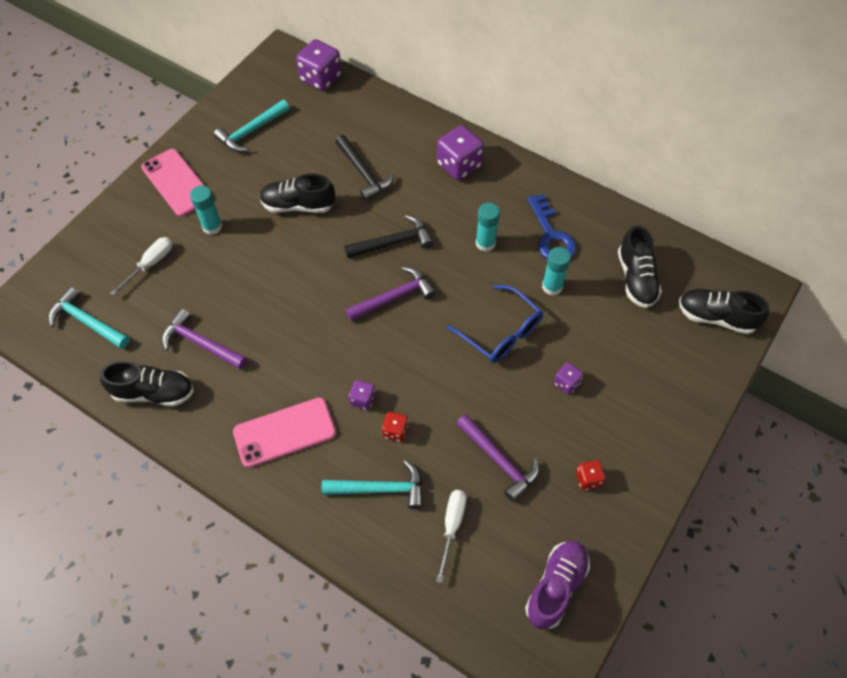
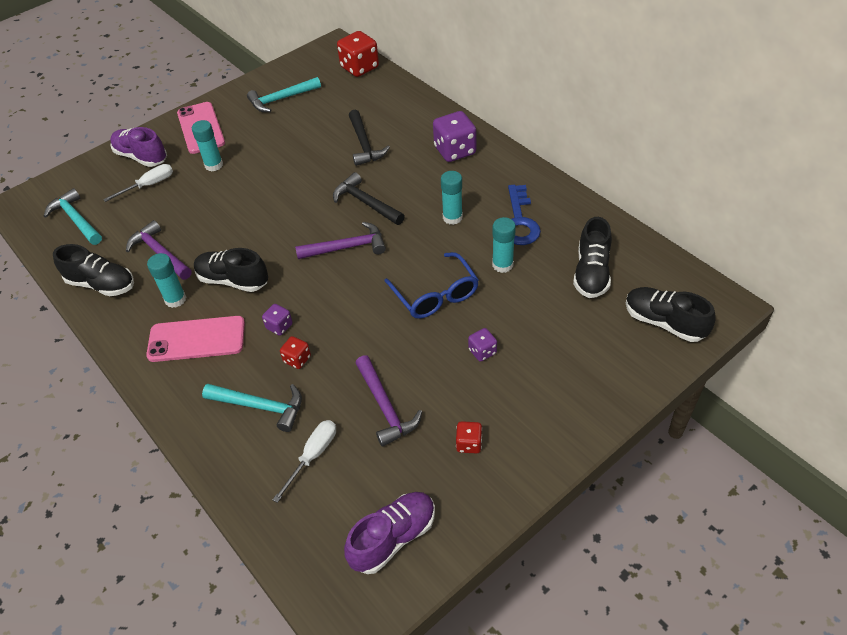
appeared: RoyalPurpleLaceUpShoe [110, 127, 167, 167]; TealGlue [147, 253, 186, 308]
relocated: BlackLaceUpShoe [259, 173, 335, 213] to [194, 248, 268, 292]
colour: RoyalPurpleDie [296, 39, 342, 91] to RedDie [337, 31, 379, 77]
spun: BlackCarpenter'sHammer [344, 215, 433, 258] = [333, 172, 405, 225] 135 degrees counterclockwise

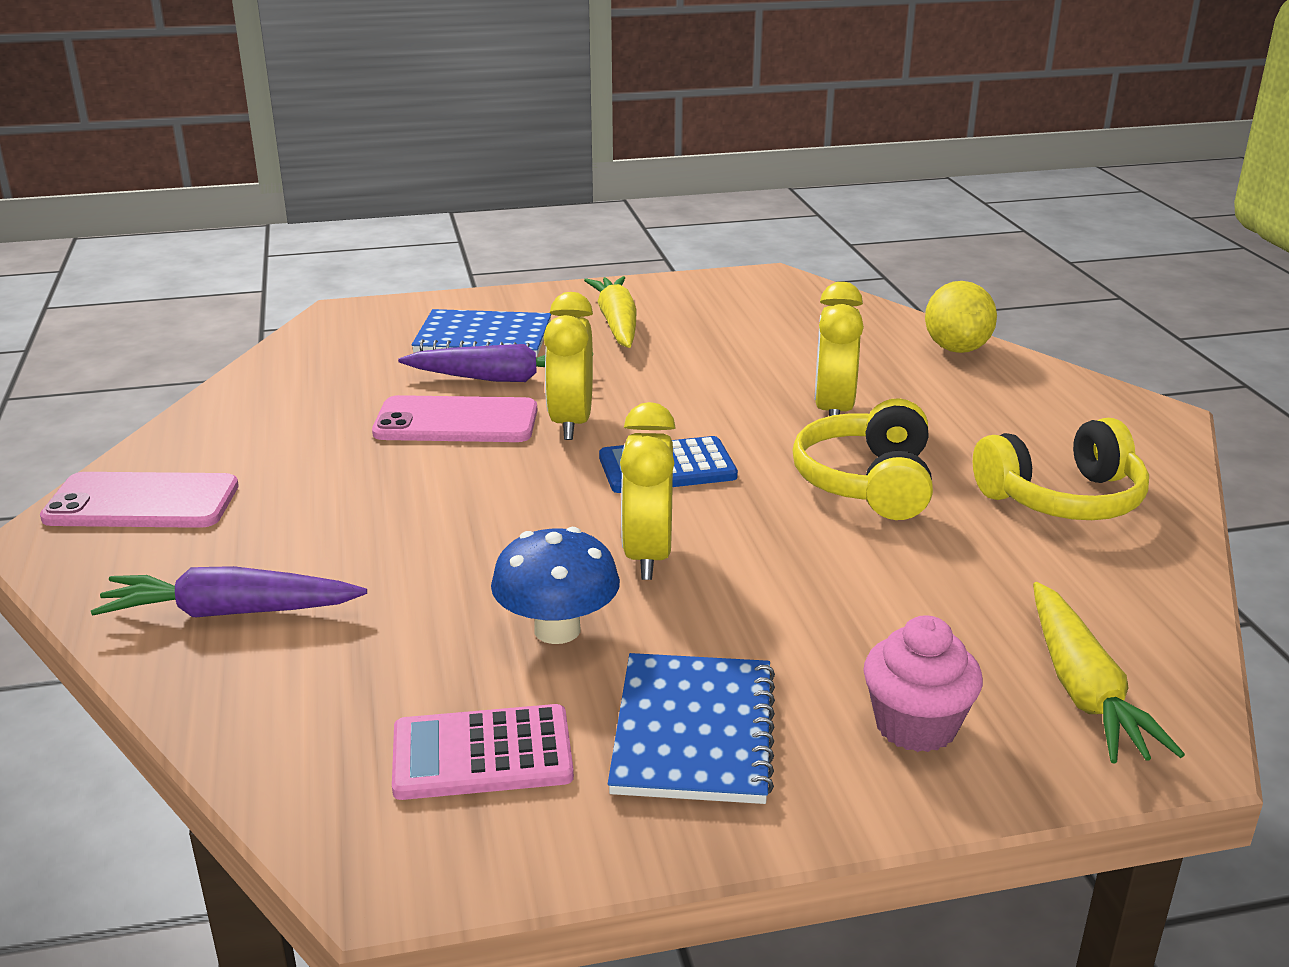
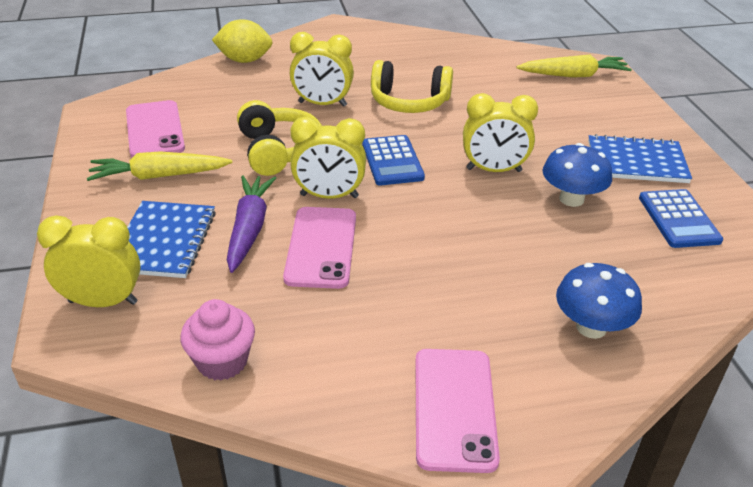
appeared: GoldenBedsideClock [37, 215, 141, 307]; PinkPhone [126, 100, 185, 157]
relocated: PinkMuffin [863, 615, 983, 752] to [180, 299, 255, 381]; GoldenOverEarHeadphones [973, 418, 1149, 520] to [237, 100, 322, 176]
exchanged: RoyalPurpleCarrot [91, 566, 367, 617] to CobaltToadstool [556, 263, 642, 339]
colour: PinkAddingMachine [392, 704, 574, 800] to CobaltAddingMachine [639, 189, 723, 248]

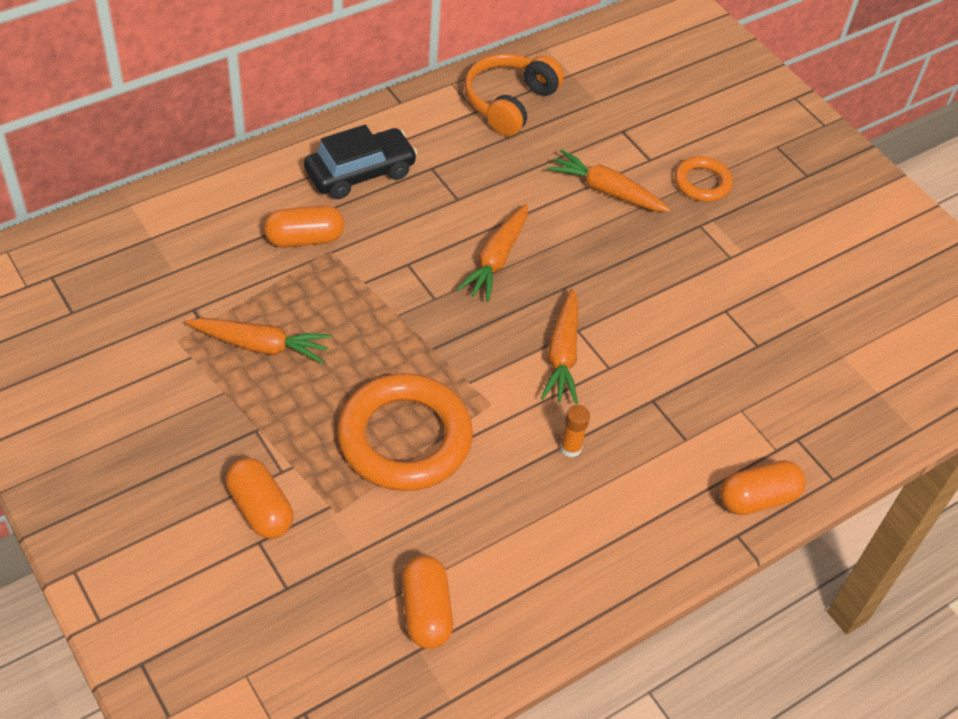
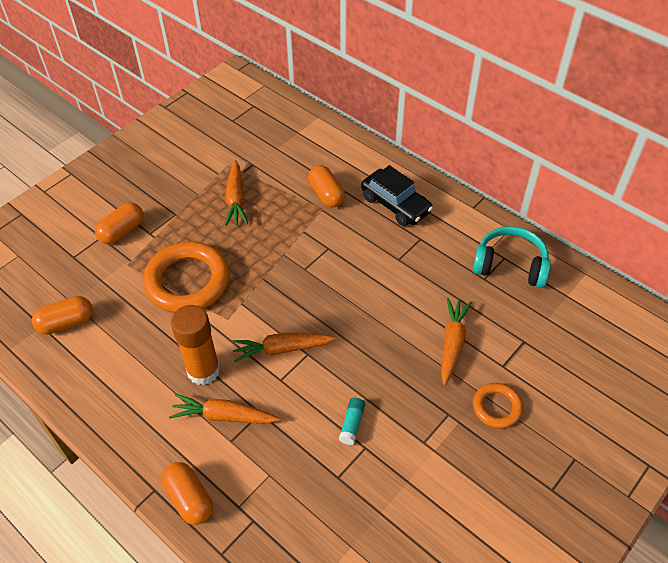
appeared: TealGlue [339, 398, 365, 445]
relocated: OrangeCarrot [457, 204, 528, 302] to [169, 394, 280, 424]
colour: OrangeOverEarHeadphones [464, 54, 564, 136] to TealOverEarHeadphones [472, 226, 551, 288]
size: OrangeGlue [560, 405, 590, 457] = [171, 305, 220, 385] x2.17

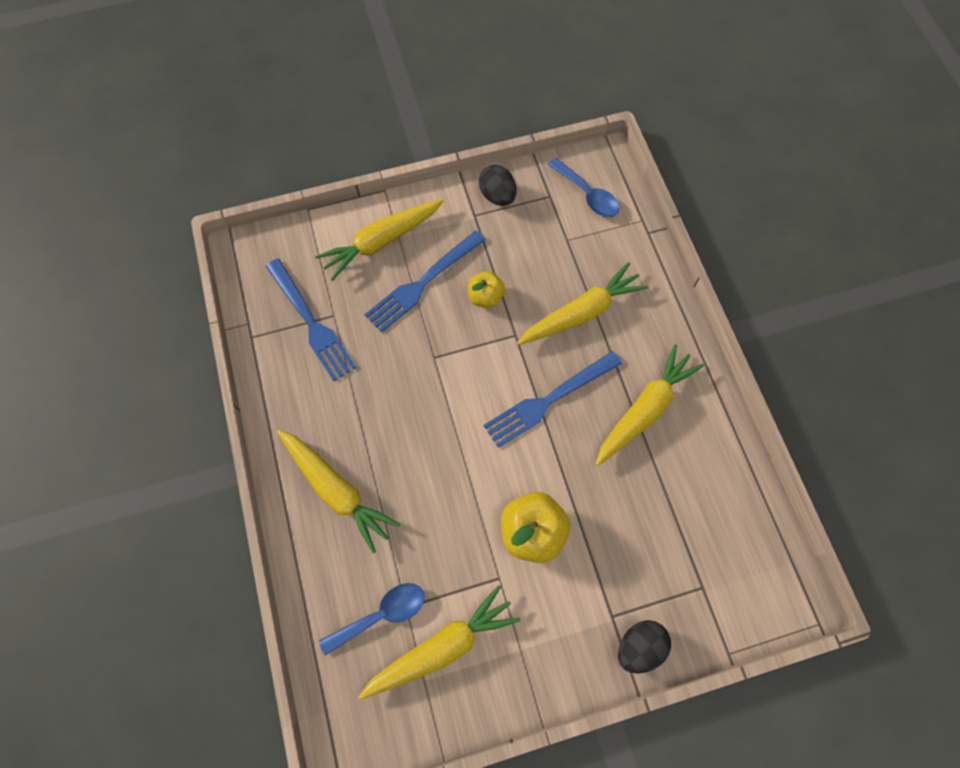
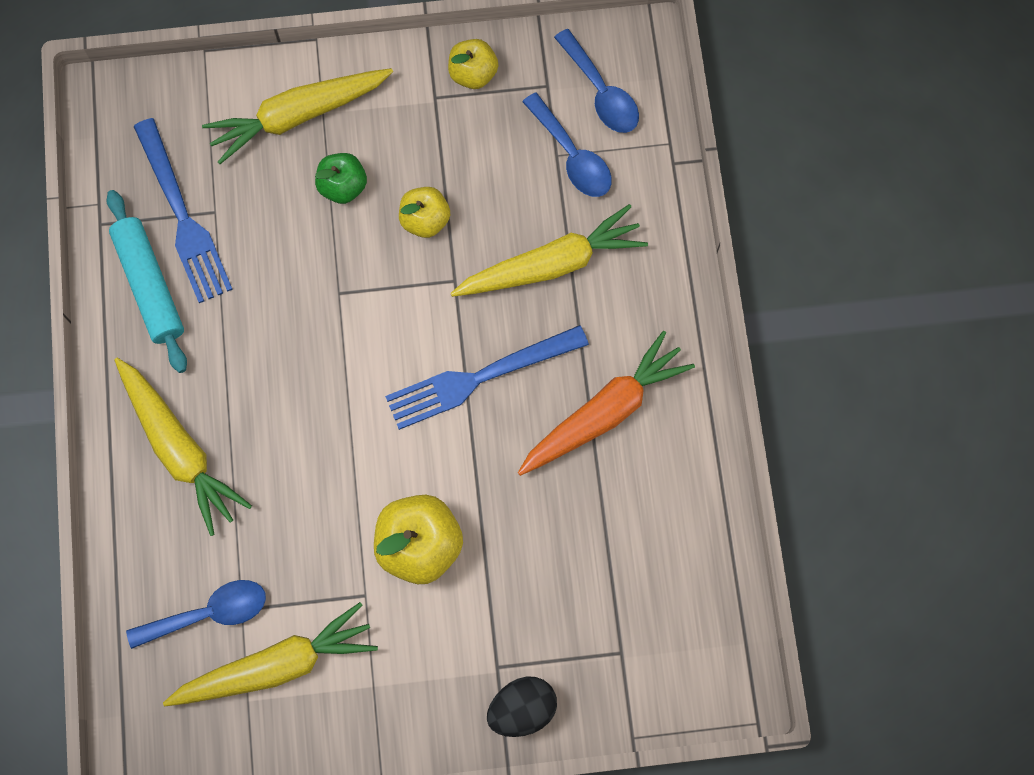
appeared: TealPastryRoller [107, 190, 187, 373]; CobaltSpoon [522, 92, 612, 197]
exchanged: CobaltTableFork [364, 230, 486, 333] to LeafGreenAppleFruit [315, 153, 367, 204]; BlackToyEgg [479, 165, 517, 206] to GoldenAppleFruit [448, 39, 498, 89]
colour: GoldenCarrot [596, 344, 704, 466] to OrangeCarrot [518, 331, 695, 476]

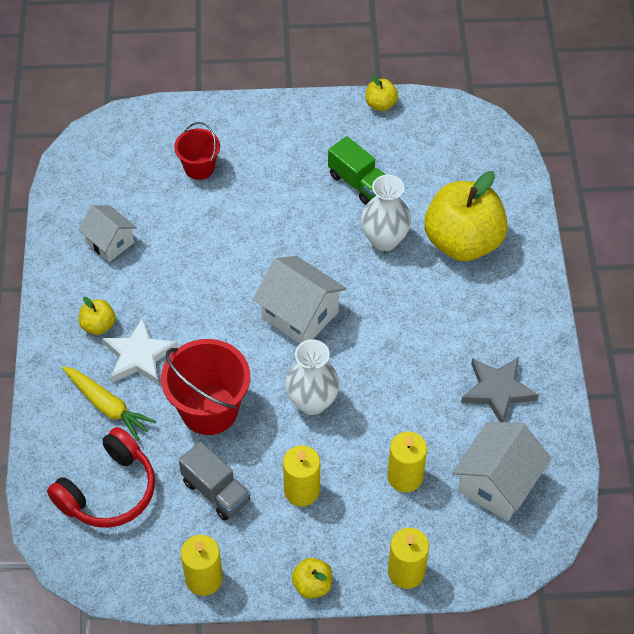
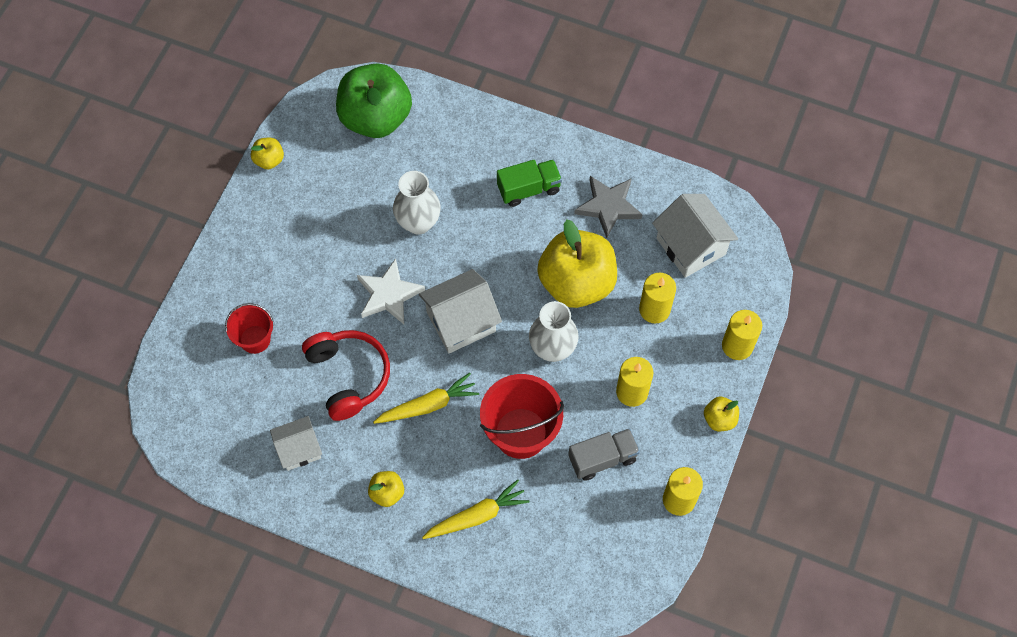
appeared: LeafGreenAppleFruit [336, 63, 412, 138]; GoldenCarrot [373, 373, 479, 424]
relocated: RedOverEarHeadphones [47, 427, 155, 528] to [302, 330, 390, 421]; PureWhiteStar [102, 318, 178, 385] to [357, 258, 425, 324]; LeafGreenLorry [328, 136, 386, 205] to [497, 159, 562, 207]; GoldenAppleFruit [424, 171, 508, 261] to [537, 220, 617, 308]

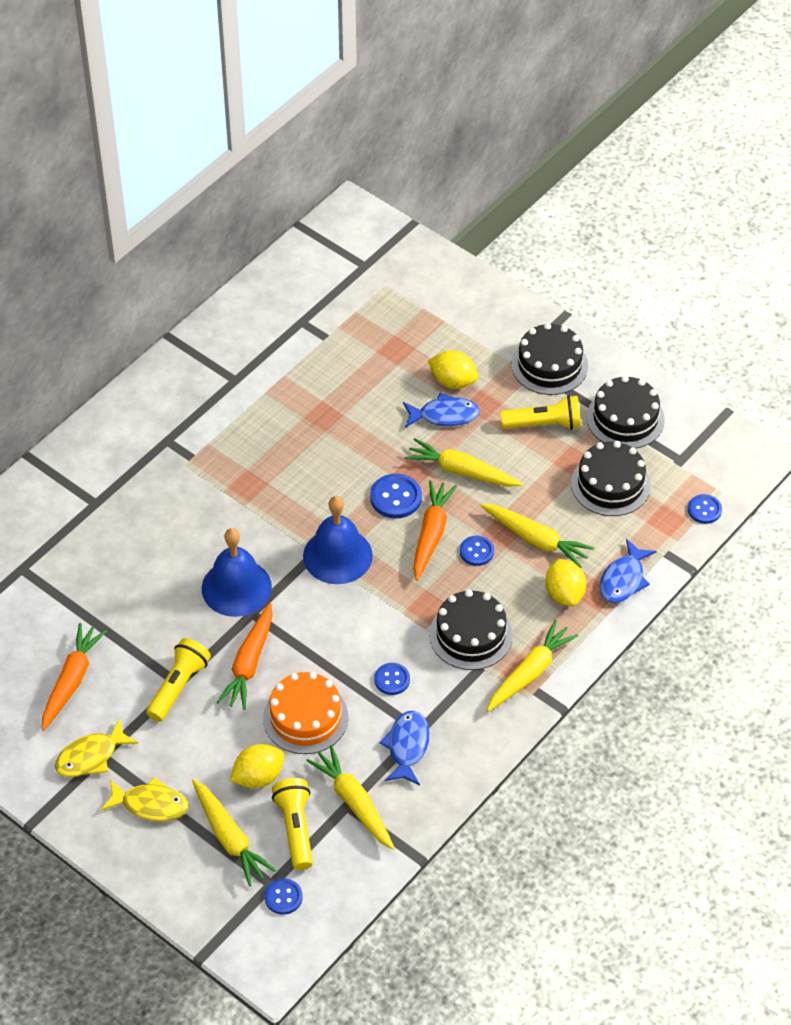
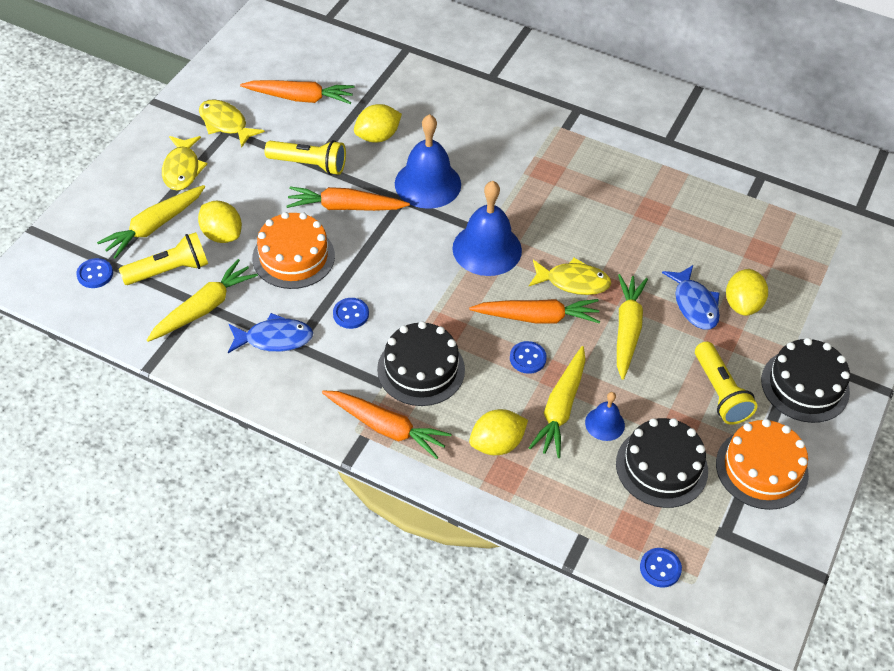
missing: CobaltFish [600, 539, 657, 603]
appeared: GoldenToyLemon [354, 104, 402, 142]; CobaltHandBell [585, 392, 625, 441]
exchanged: CobaltSewingButton [370, 474, 422, 518] to GoldenFish [529, 258, 612, 295]
colour: GoldenCarrot [487, 620, 579, 712] to OrangeCarrot [322, 391, 452, 459]; BlackLayerCake [587, 375, 665, 449] to OrangeLayerCake [716, 419, 809, 510]

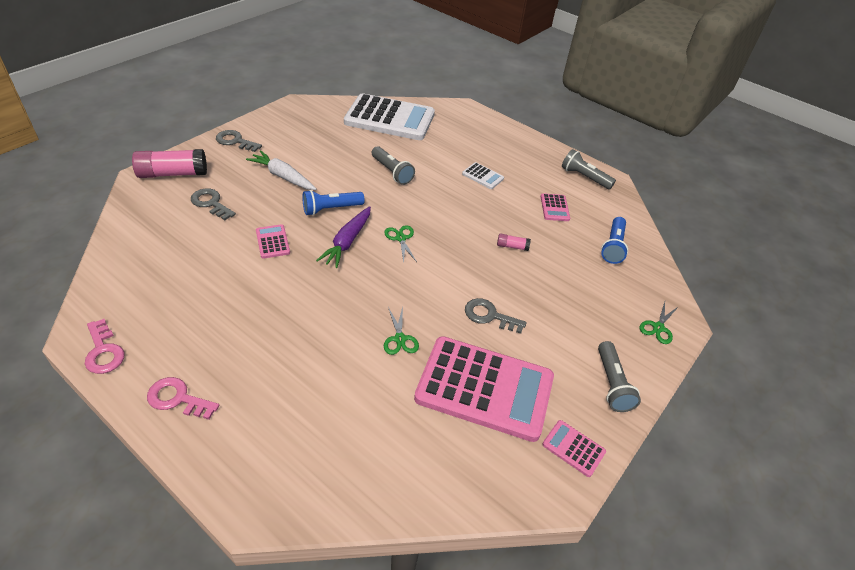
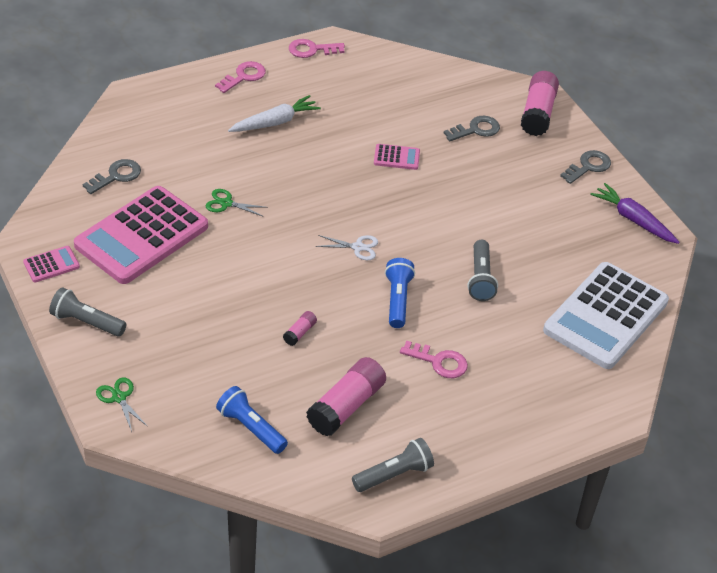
relocated: PureWhiteCarrot [246, 150, 317, 190] to [228, 95, 321, 132]; CobaltPocketTorch [302, 190, 365, 216] to [385, 258, 415, 328]; RoyalPurpleCarrot [316, 206, 371, 268] to [590, 183, 680, 244]; AshGreyLatchkey [465, 298, 527, 334] to [82, 159, 141, 194]
exchanged: PureWhiteAddingMachine [462, 162, 504, 189] to PinkLatchkey [400, 341, 468, 378]; PinkAddingMachine [541, 193, 570, 221] to PinkGlue [306, 357, 386, 437]
colour: LeafGreenPairOfScissors [384, 225, 417, 263] to PureWhitePairOfScissors [316, 235, 378, 260]
spun: AshGreyPocketTorch [372, 146, 415, 185] = [468, 240, 498, 301] 75 degrees counterclockwise

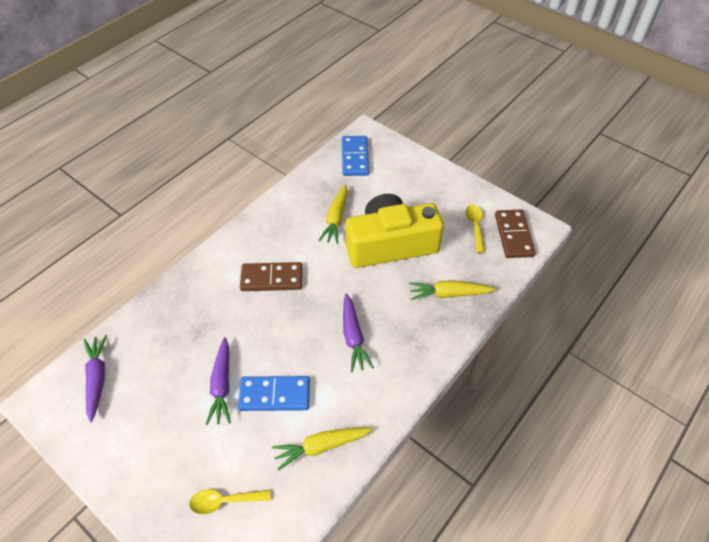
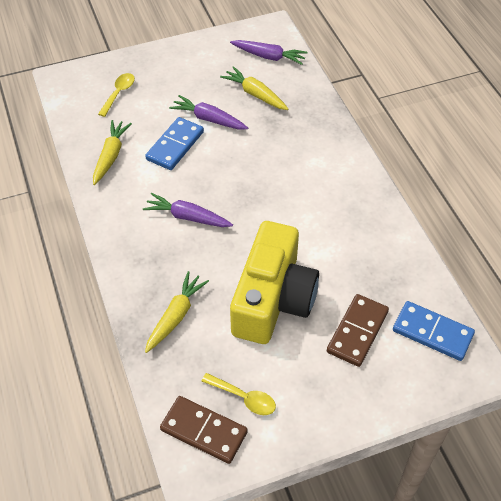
relocated: RussetDominoPiece [240, 262, 302, 291] to [327, 294, 389, 367]; GoldenCarrot [318, 184, 348, 244] to [220, 66, 288, 110]

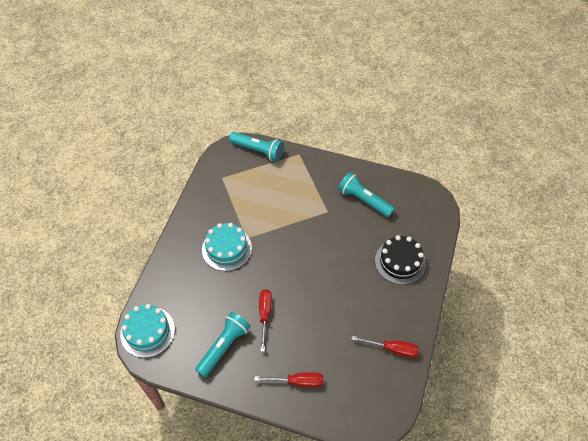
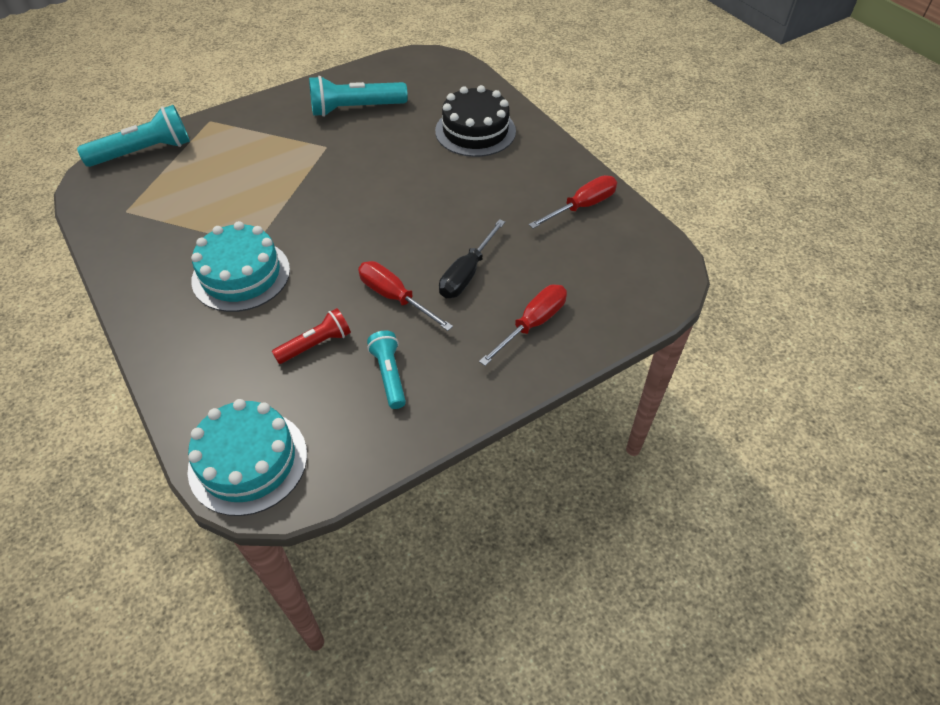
appeared: RedPocketTorch [272, 308, 351, 364]; BlackFlatScrewdriver [439, 219, 505, 298]
size: TealPocketTorch [195, 312, 250, 377] = [367, 331, 406, 409] x0.61

